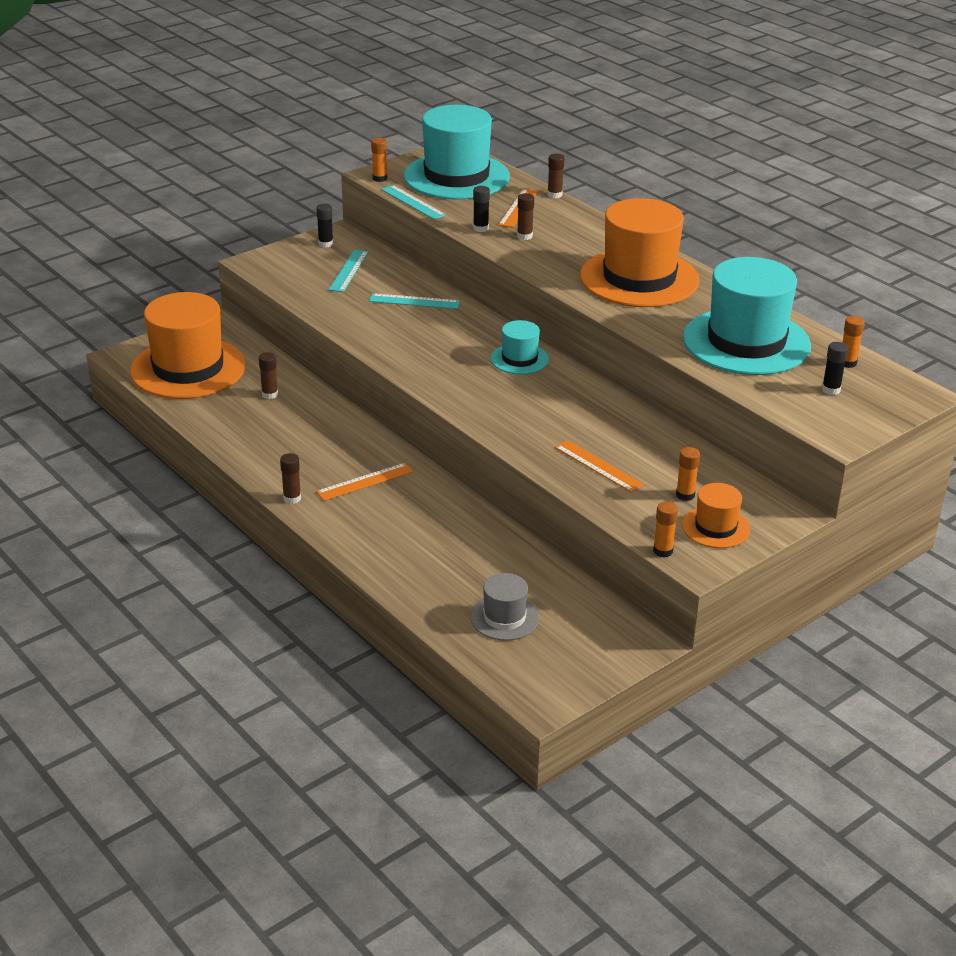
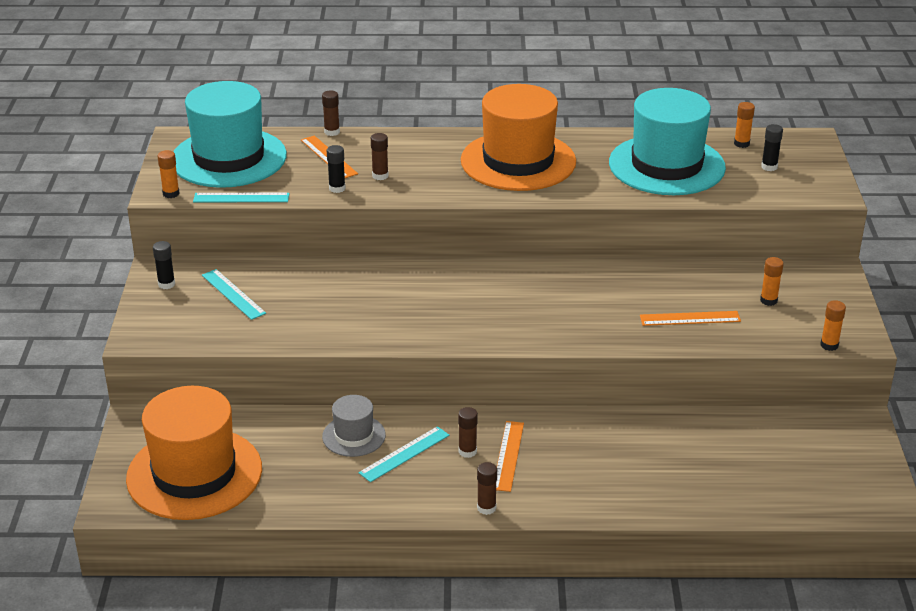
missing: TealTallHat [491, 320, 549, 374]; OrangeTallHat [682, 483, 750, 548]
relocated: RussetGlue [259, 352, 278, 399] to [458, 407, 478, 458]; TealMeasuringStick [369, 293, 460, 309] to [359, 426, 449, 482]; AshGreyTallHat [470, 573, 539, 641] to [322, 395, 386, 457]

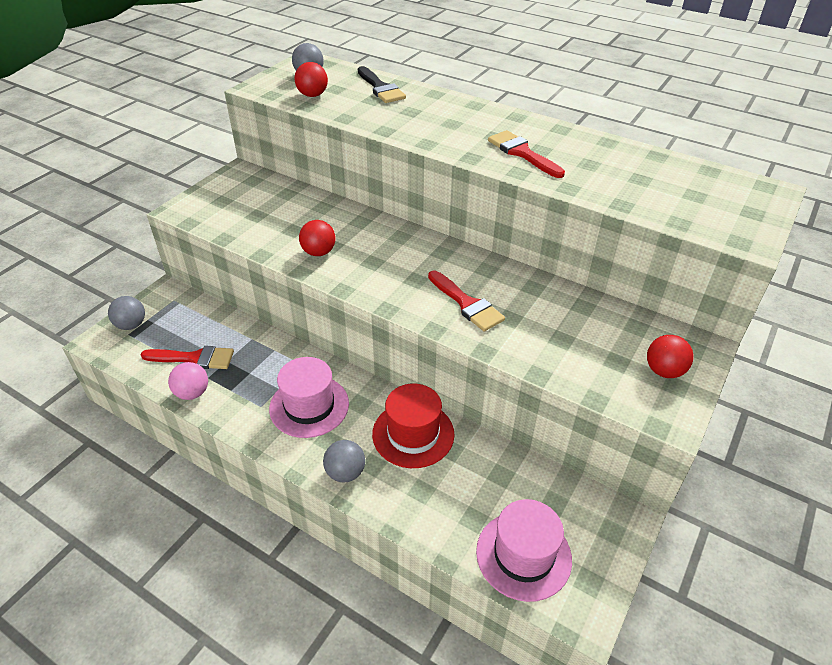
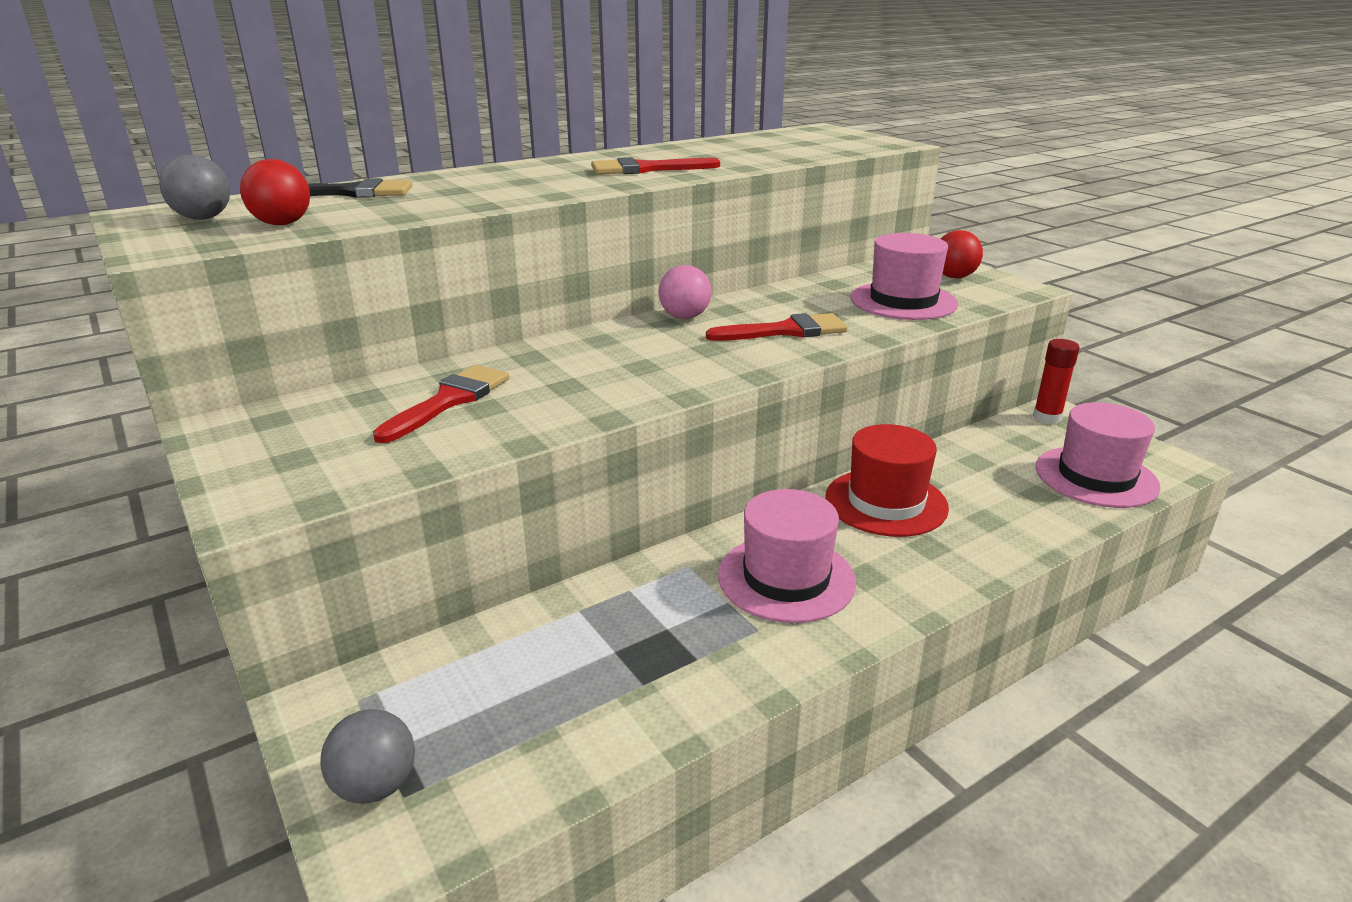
missing: RedSphere [299, 220, 336, 256]; AshGreySphere [323, 440, 365, 482]
appeared: PinkTallHat [850, 233, 958, 320]; RedGlue [1033, 339, 1080, 424]
relocated: RedPaintBrush [141, 346, 234, 369] to [373, 365, 509, 443]; PinkSphere [168, 362, 208, 400] to [659, 265, 712, 319]

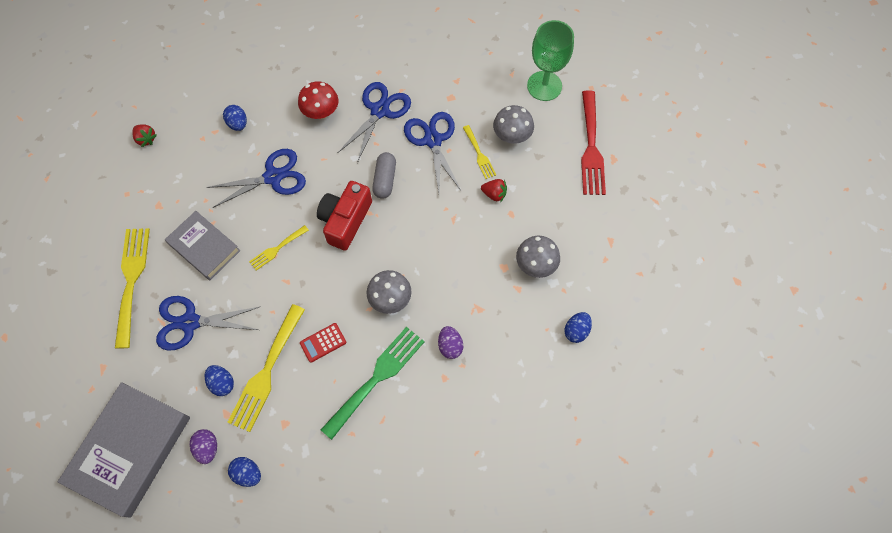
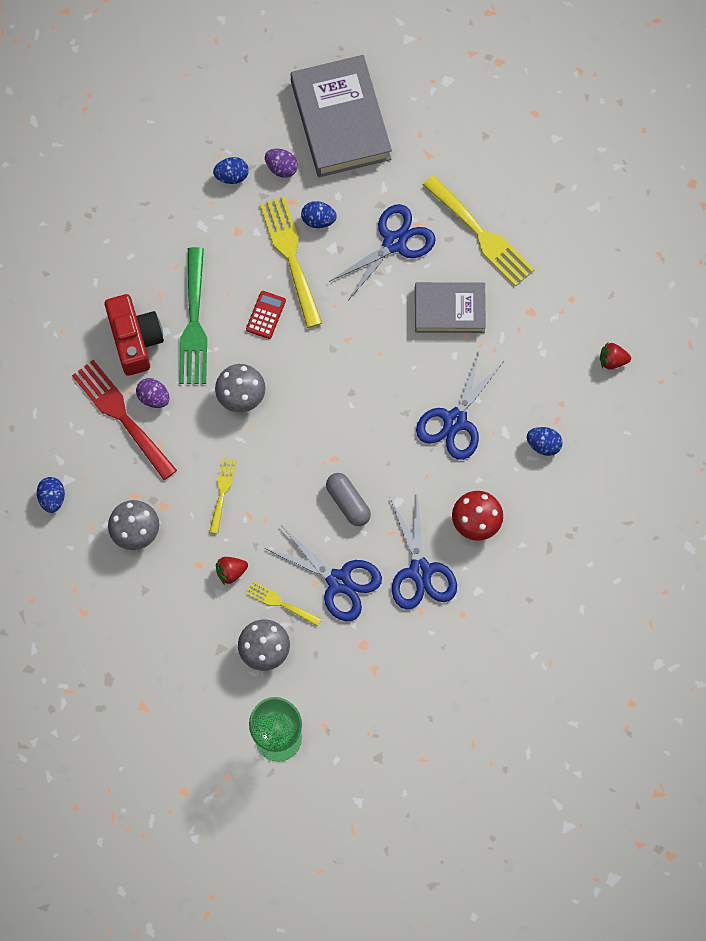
relocated: GoldenTableFork [249, 225, 309, 271] to [209, 458, 237, 534]; RedPhotoCamera [317, 181, 372, 251] to [105, 294, 164, 376]; RedTableFork [581, 90, 606, 195] to [72, 360, 177, 480]

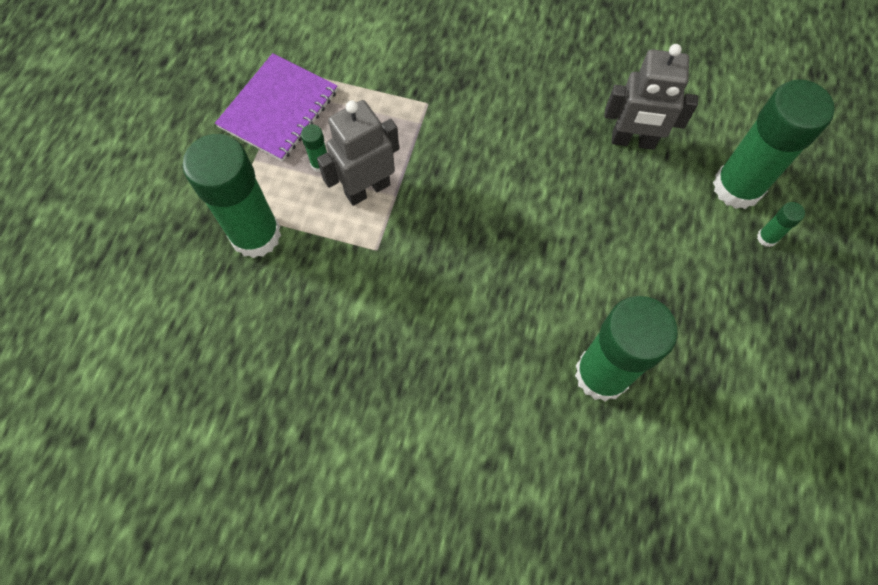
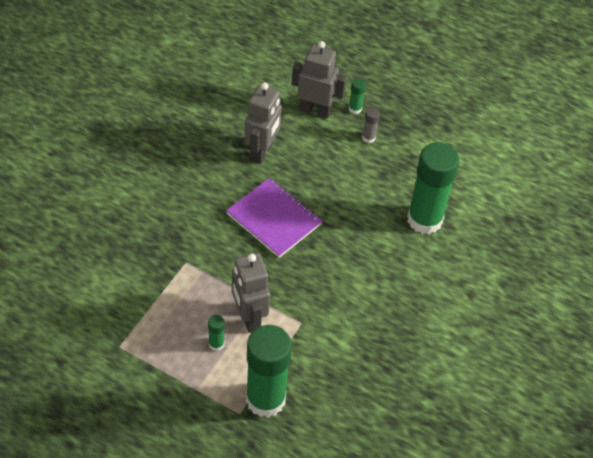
appeared: AshGreyGlue [362, 107, 380, 143]
relocated: RoyalPurpleNotepad [215, 53, 337, 161] to [226, 178, 322, 258]
exchanged: LeafGreenGlue [713, 80, 835, 209] to AshGreyRobot [292, 41, 347, 119]

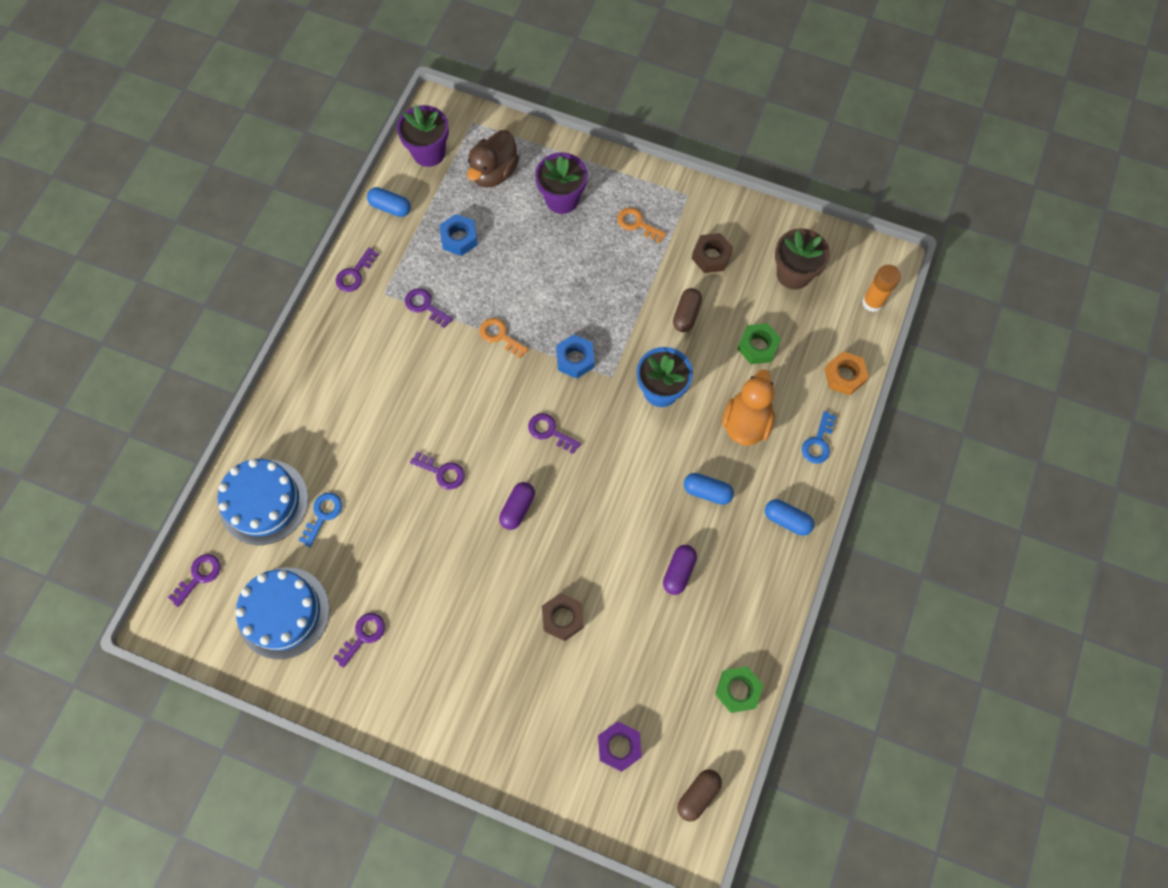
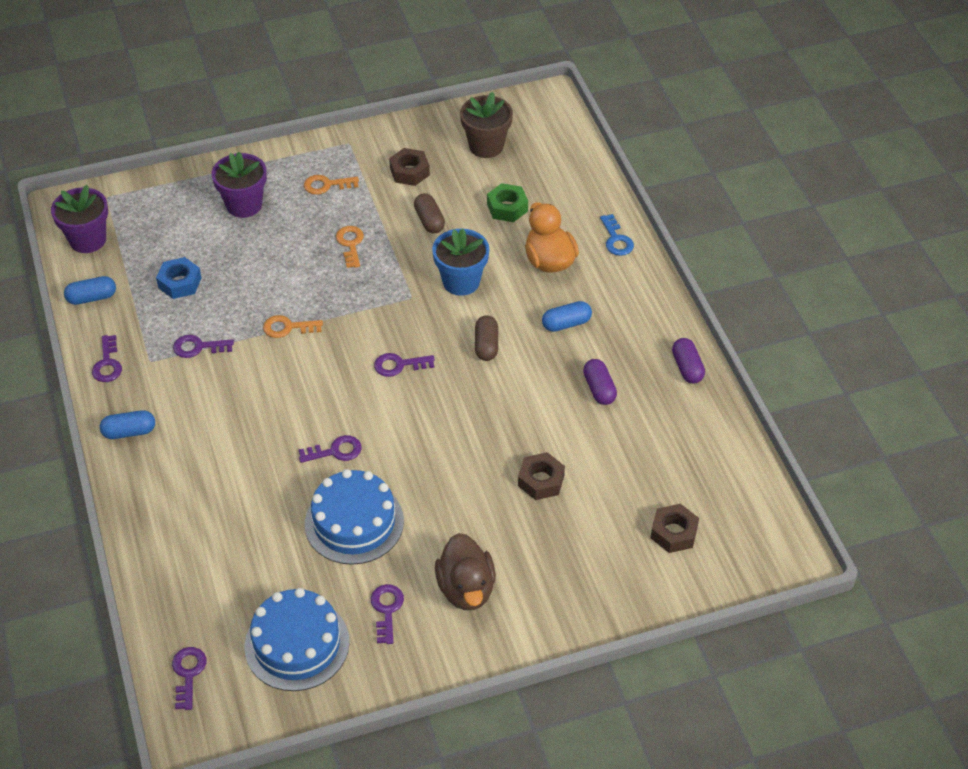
missing: CobaltLatchkey [298, 492, 342, 547]; CobaltHexagonNut [556, 334, 594, 379]; LeafGreenHexagonNut [715, 666, 763, 713]; OrangeHexagonNut [824, 351, 869, 395]; OrangeGlue [862, 265, 901, 312]
appeared: OrangeLatchkey [336, 226, 364, 268]
relocated: CobaltLayerCake [218, 459, 308, 545] to [305, 469, 404, 565]; RussetDuck [467, 130, 519, 188] to [435, 533, 496, 610]; RoyalPurplePillShape [499, 482, 535, 530] to [672, 338, 705, 384]; RussetPillShape [677, 769, 722, 822] to [475, 315, 498, 361]; CobaltPillShape [765, 499, 814, 536] to [100, 410, 155, 439]
colour: RoyalPurpleHexagonNut [598, 721, 642, 772] to RussetHexagonNut [651, 504, 699, 553]

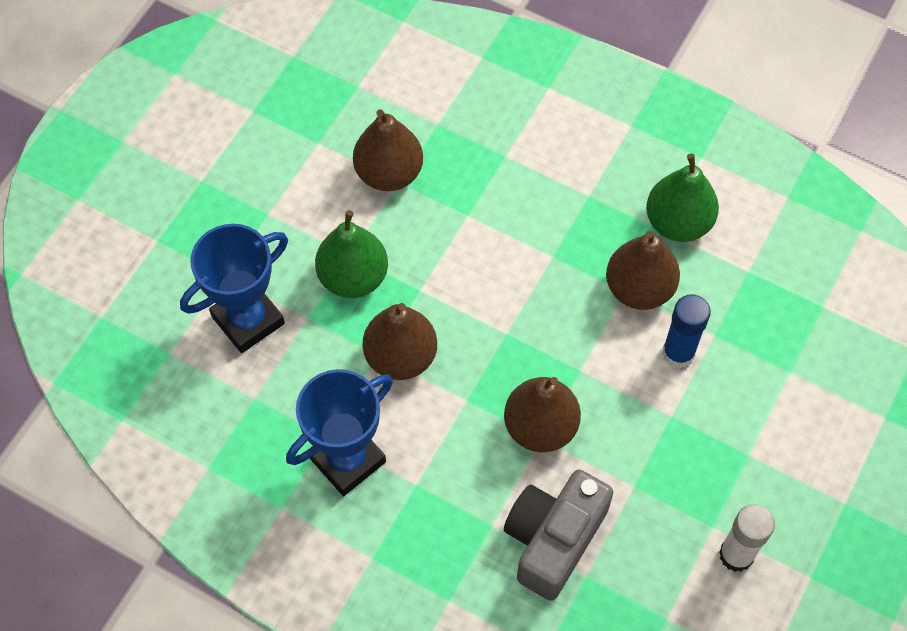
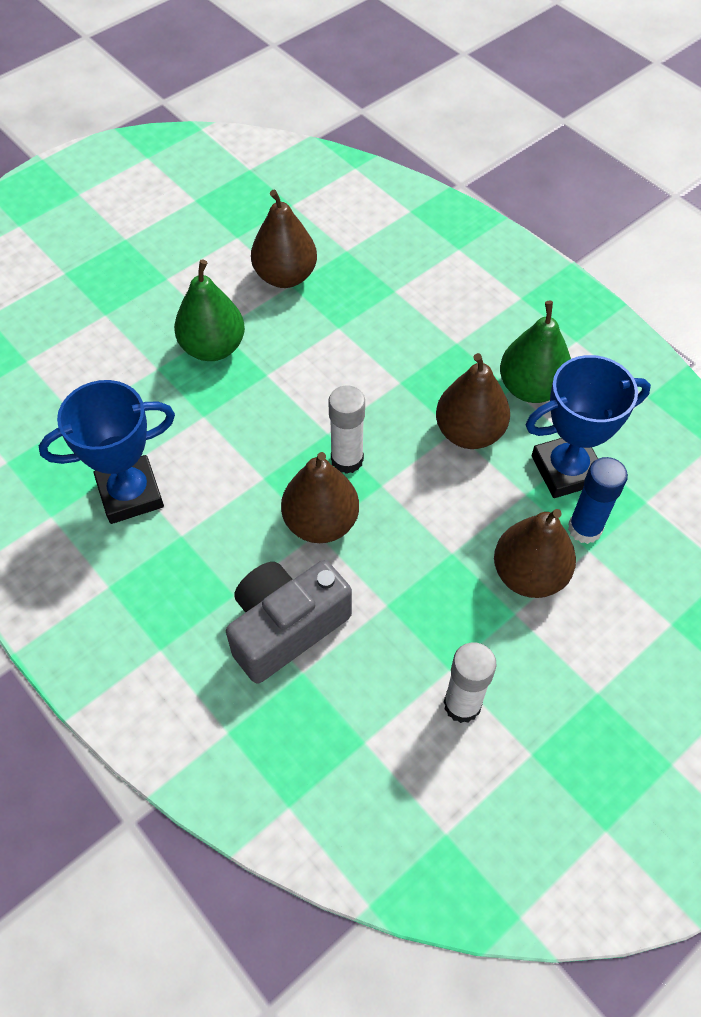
appeared: PureWhiteGlue [328, 385, 365, 474]
relocated: CobaltTrophy [180, 224, 288, 353] to [526, 355, 651, 498]; RussetPearFruit [363, 303, 437, 380] to [494, 509, 576, 598]; CobaltGlue [662, 294, 711, 369] to [568, 457, 628, 544]

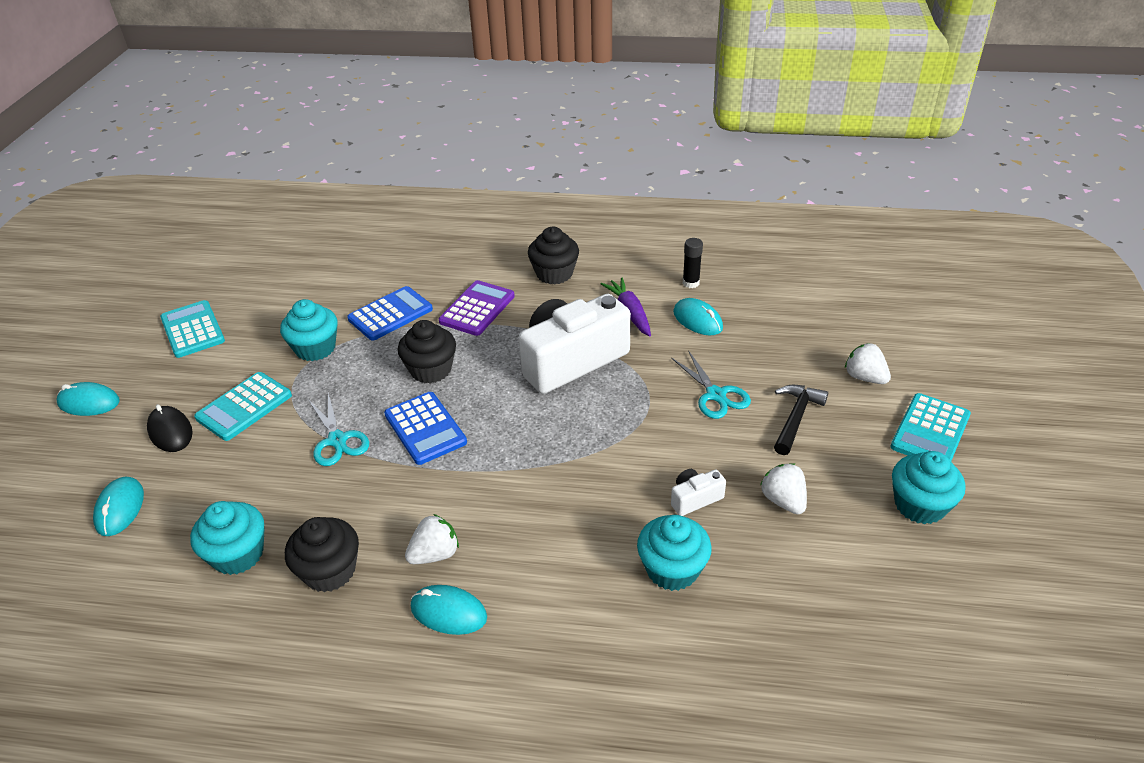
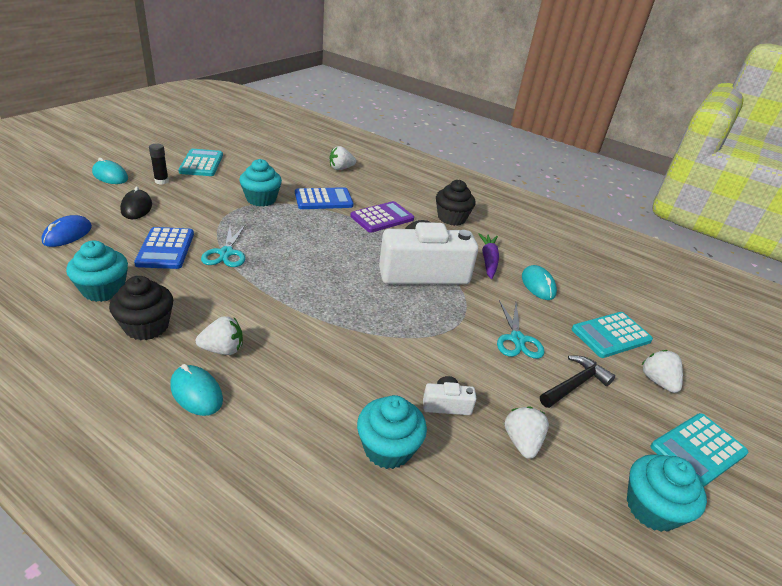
missing: BlackMuffin [398, 320, 456, 383]
appeared: PureWhiteToyStrawberry [330, 146, 356, 170]
relocated: TealAddingMachine [194, 372, 292, 441] to [572, 312, 653, 358]; CobaltAddingMachine [384, 392, 467, 465] to [134, 227, 194, 269]; BlackGlue [683, 238, 703, 288] to [149, 144, 169, 185]
colour: TealMouse [93, 476, 144, 536] to CobaltMouse [41, 215, 92, 247]

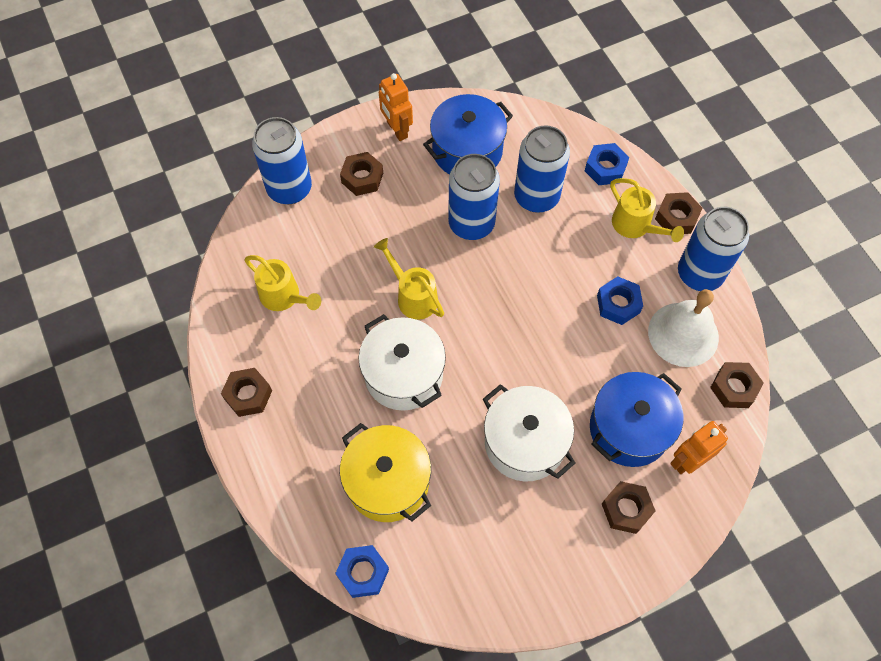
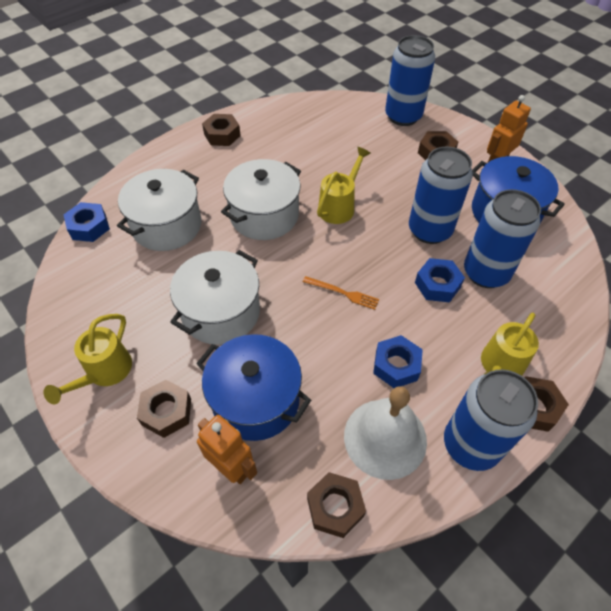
appeared: OrangeTableFork [303, 276, 379, 310]
relocated: GoldenWateringPot [244, 255, 321, 311] to [44, 314, 132, 404]; CobaltHexagonNut [585, 143, 629, 185] to [415, 258, 465, 302]
colour: GoldenCookingPot [340, 423, 431, 522] to PureWhiteCookingPot [117, 169, 202, 251]

